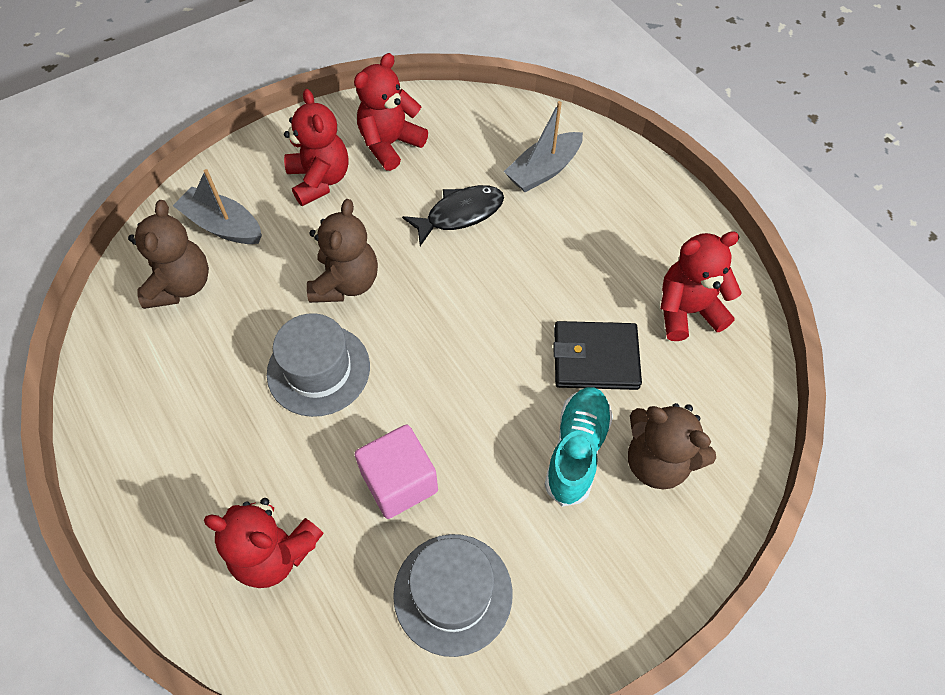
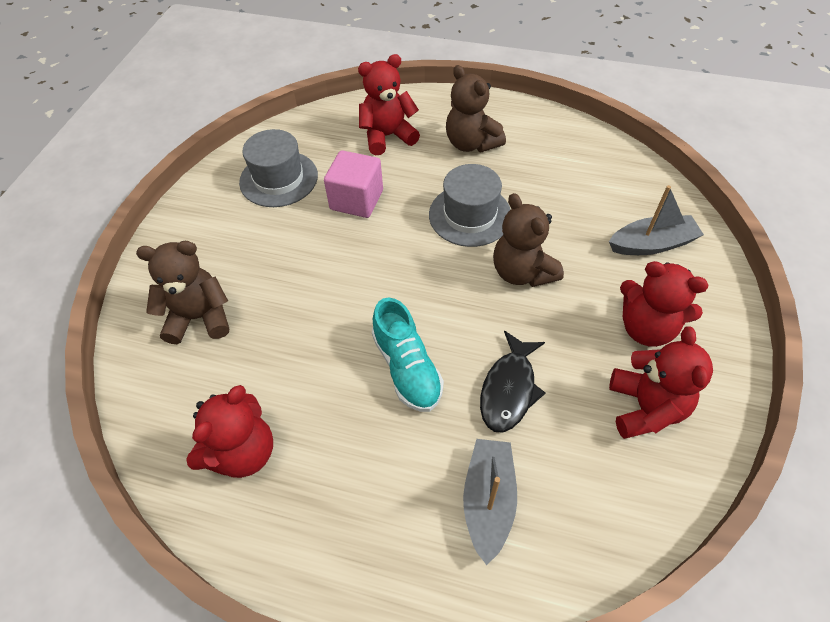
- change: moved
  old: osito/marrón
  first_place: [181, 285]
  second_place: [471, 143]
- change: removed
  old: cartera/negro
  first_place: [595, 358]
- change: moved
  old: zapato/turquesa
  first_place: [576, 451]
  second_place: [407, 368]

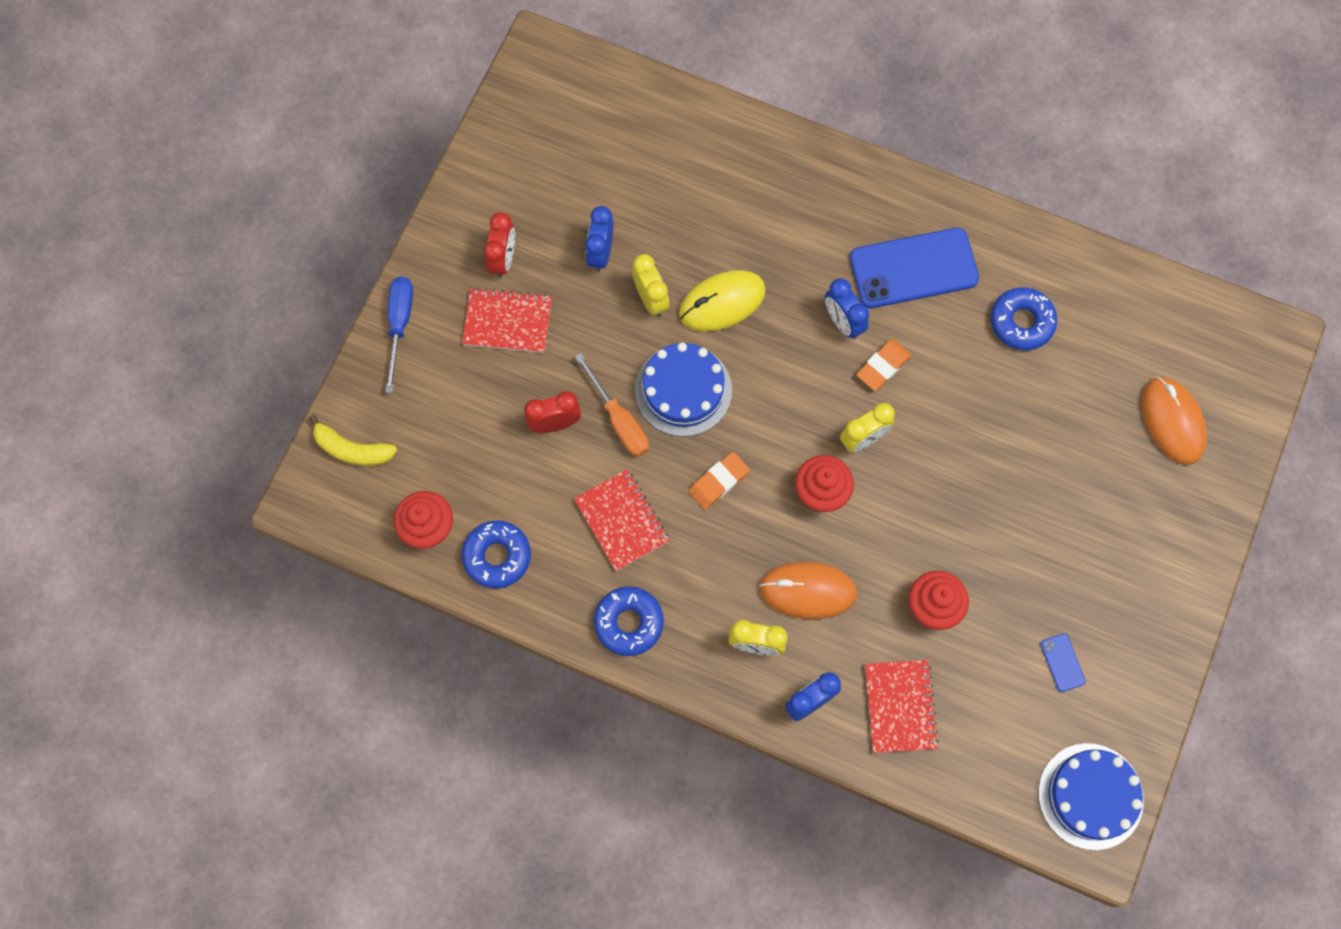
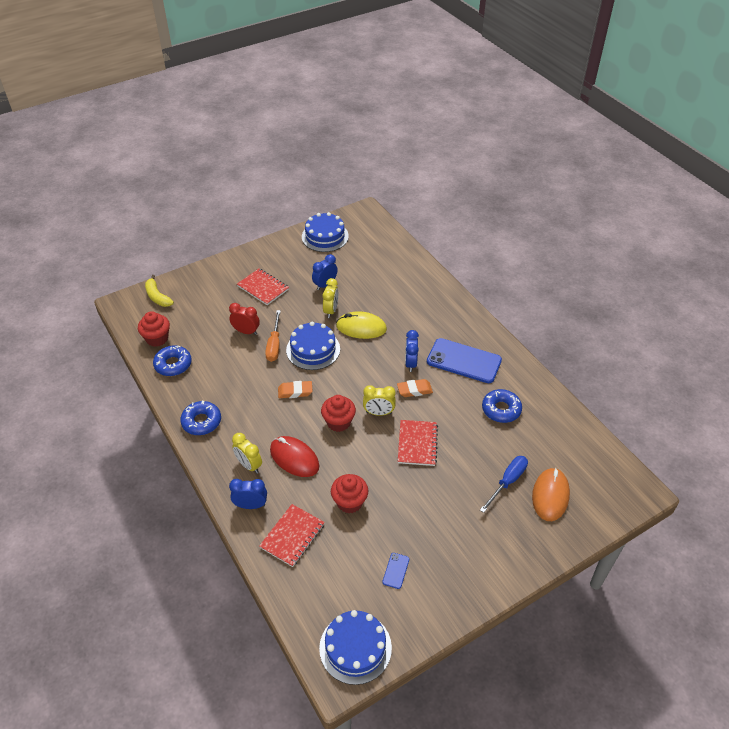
- change: removed
  old: despertador/rojo
  first_place: [503, 259]
- change: moved
  old: destornillador/azul
  first_place: [400, 325]
  second_place: [507, 482]
- change: moved
  old: cuaderno/rojo
  first_place: [621, 521]
  second_place: [417, 444]
- change: recoloured
  old: ratón/naranja
  new: ratón/rojo
  first_place: [807, 591]
  second_place: [294, 458]
- change: added
  new: tarta/azul
  second_place: [325, 236]

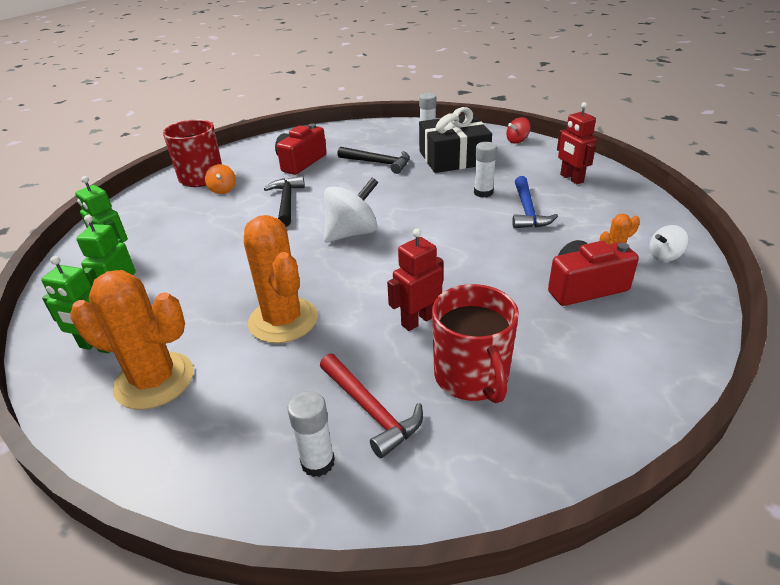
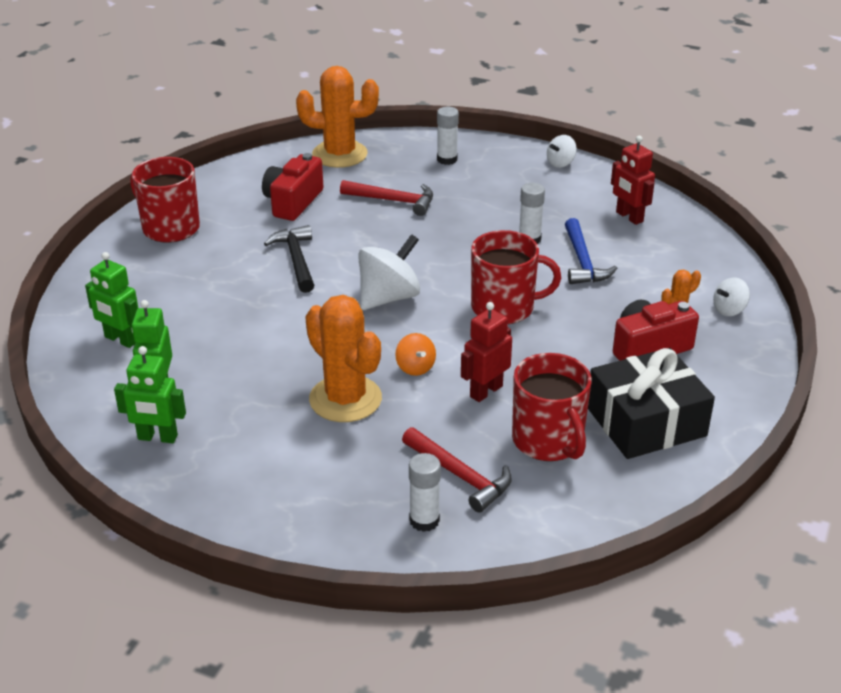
- change: moved
  old: regalo/negro
  first_place: [453, 158]
  second_place: [646, 422]
- change: recoloured
  old: peonza/rojo
  new: peonza/blanco
  first_place: [517, 141]
  second_place: [560, 163]
- change: recoloured
  old: martillo/negro
  new: martillo/rojo
  first_place: [378, 163]
  second_place: [393, 201]
- change: moved
  old: peonza/naranja
  first_place: [223, 190]
  second_place: [415, 367]
- change: moved
  old: cactus/naranja
  first_place: [154, 380]
  second_place: [340, 154]
- change: added
  new: taza/rojo
  second_place: [504, 308]

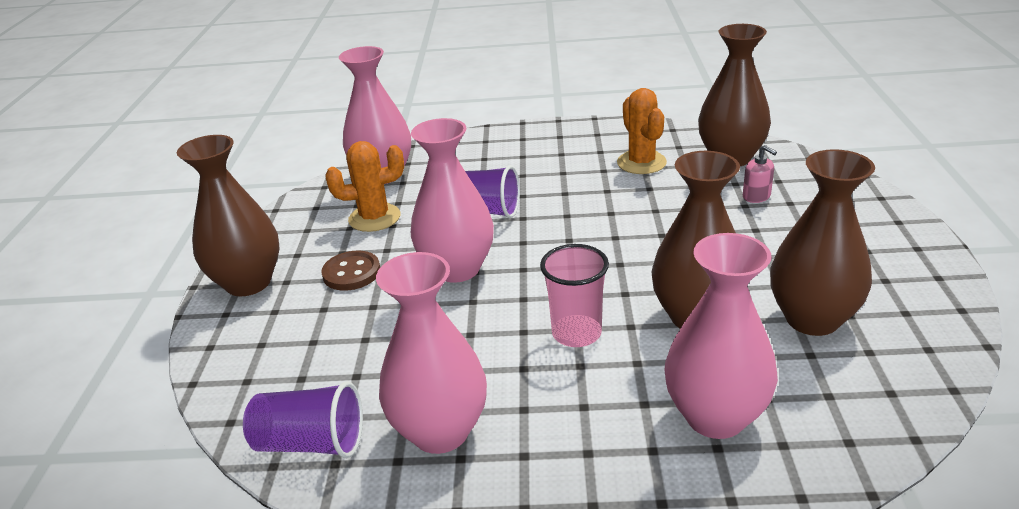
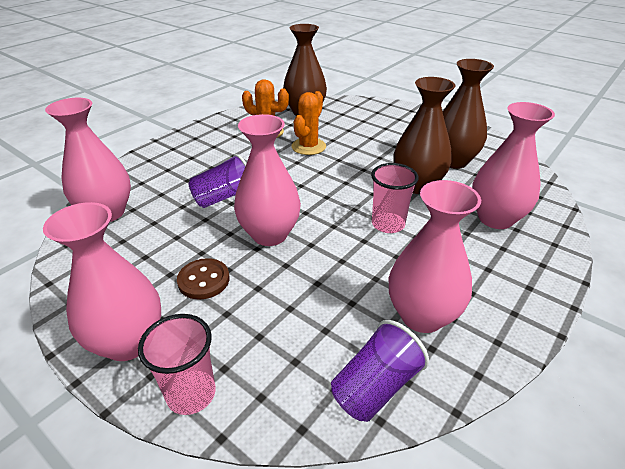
- change: recoloured
  old: florero/marrón
  new: florero/rosa
  first_place: [248, 283]
  second_place: [128, 342]
- change: moved
  old: cactus/naranja
  first_place: [374, 218]
  second_place: [308, 147]
- change: removed
  old: dispensador de jabón/rosa
  first_place: [756, 196]
- change: added
  new: vaso/rosa
  second_place: [191, 393]

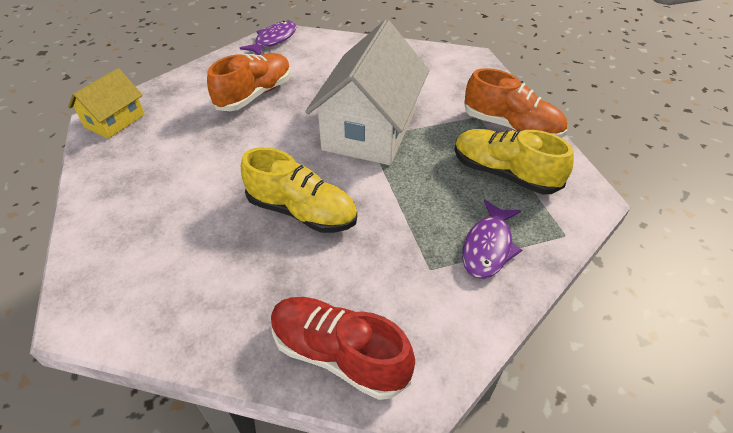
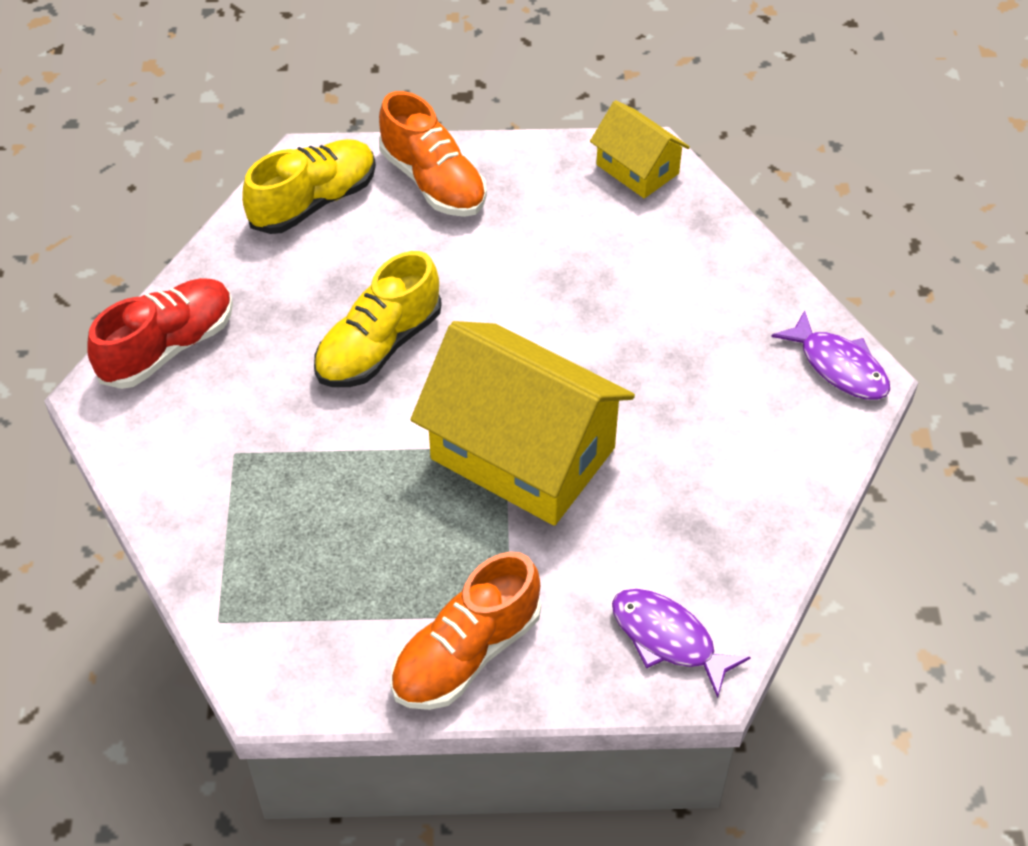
- change: recoloured
  old: casa/blanco
  new: casa/amarillo
  first_place: [370, 130]
  second_place: [522, 453]
- change: moved
  old: zapato/naranja
  first_place: [255, 94]
  second_place: [433, 182]
- change: moved
  old: zapato/amarillo
  first_place: [504, 173]
  second_place: [314, 202]
- change: moved
  old: pez/morado
  first_place: [488, 247]
  second_place: [668, 639]

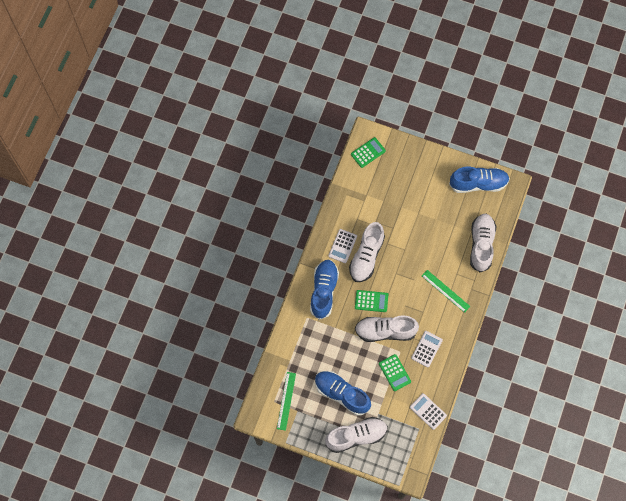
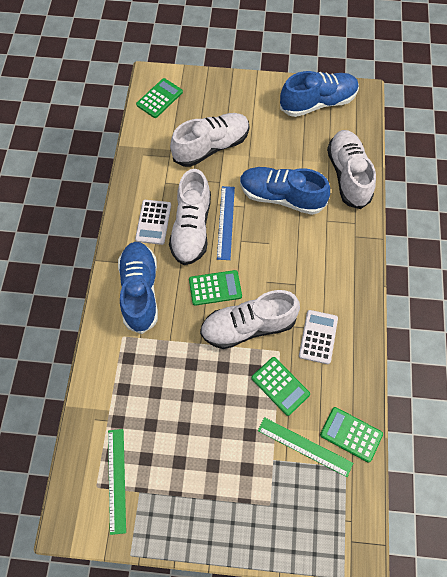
- change: moved
  old: regla/verde
  first_place: [445, 291]
  second_place: [304, 446]
- change: moved
  old: zapato/azul
  first_place: [342, 394]
  second_place: [281, 197]
- change: recoloured
  old: calculadora/blanco
  new: calculadora/verde
  first_place: [428, 411]
  second_place: [351, 434]
- change: moved
  old: zapato/blanco
  first_place: [356, 436]
  second_place: [211, 147]
- change: added
  new: regla/azul
  second_place: [226, 222]

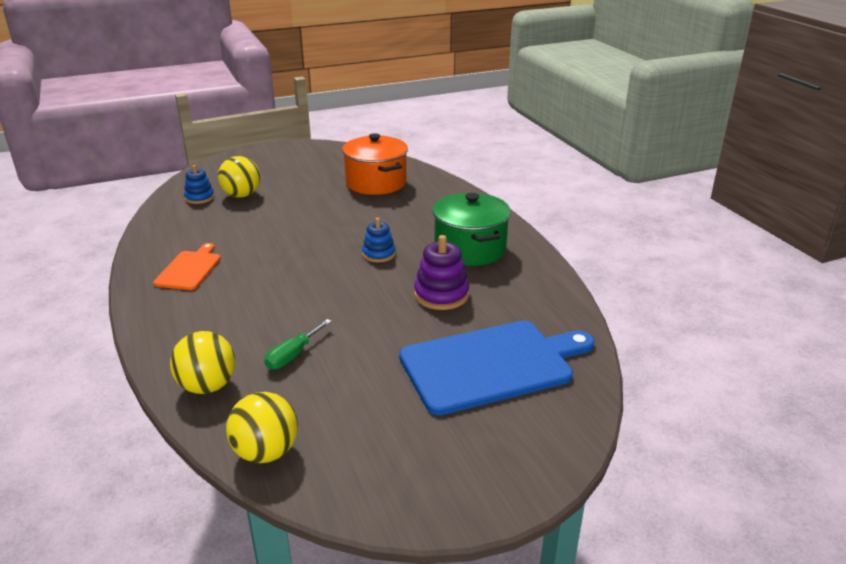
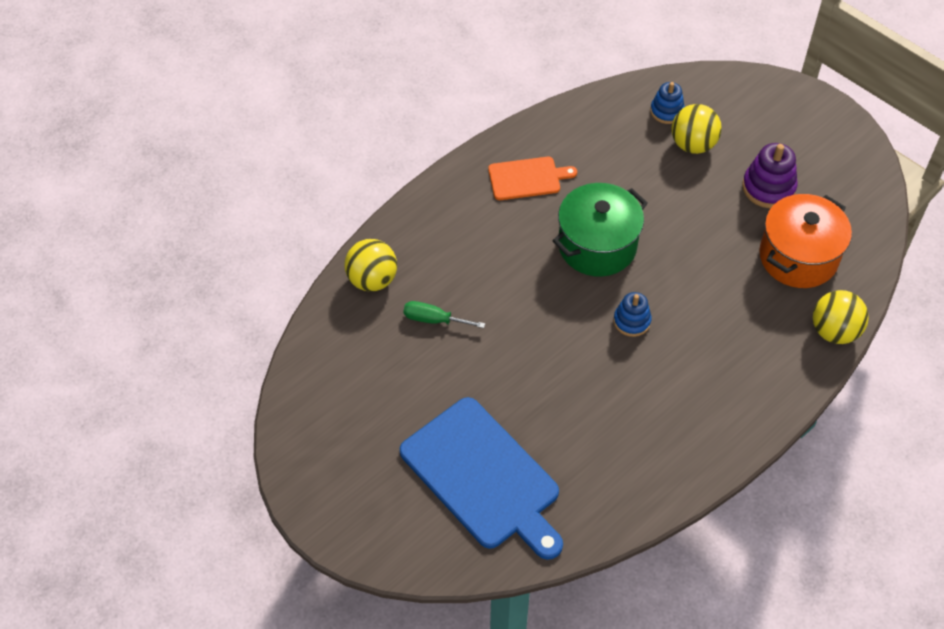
- change: moved
  old: olla/verde
  first_place: [470, 249]
  second_place: [597, 245]
- change: moved
  old: juguete apilable/morado
  first_place: [441, 295]
  second_place: [768, 188]
- change: moved
  old: pelota/amarillo
  first_place: [266, 452]
  second_place: [834, 331]

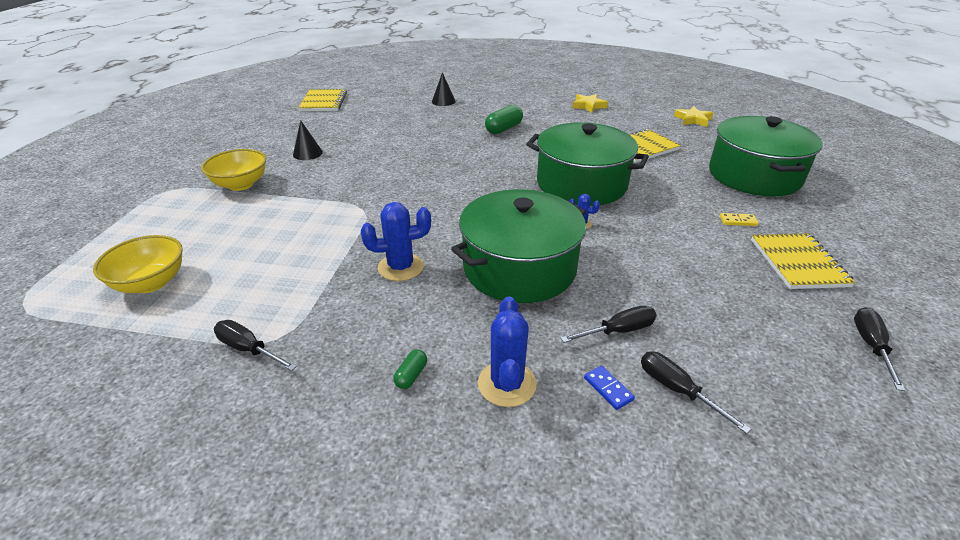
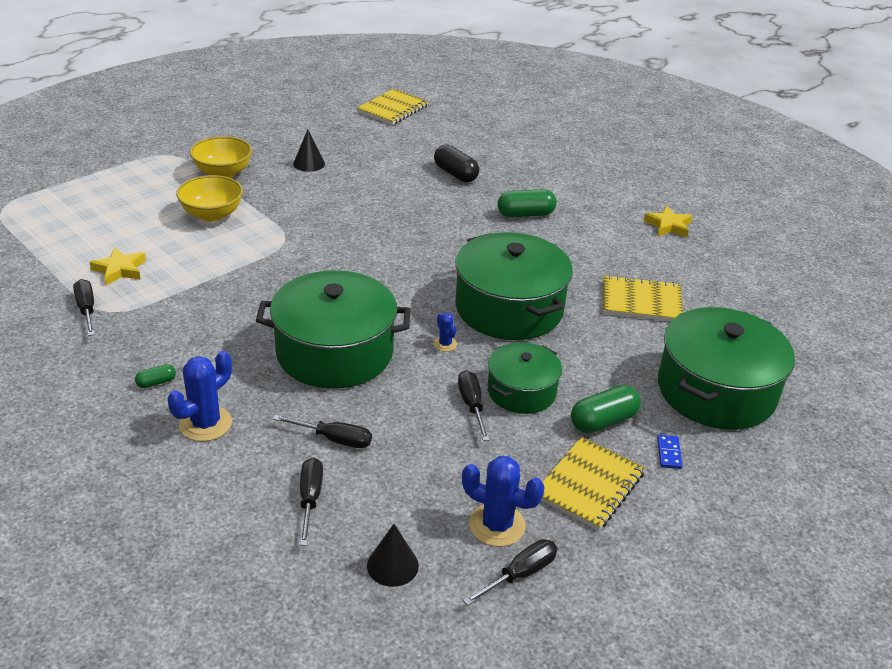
- change: moved
  old: cono/negro
  first_place: [443, 101]
  second_place: [392, 565]
- change: moved
  old: estrella/amarillo
  first_place: [693, 119]
  second_place: [120, 270]
- change: moved
  old: cactus/azul
  first_place: [400, 267]
  second_place: [497, 525]
- change: replaced
  old: ficha de dominó/amarillo
  new: cápsula/verde
  first_place: [738, 221]
  second_place: [603, 421]
- change: moved
  old: cuenco/amarillo
  first_place: [151, 283]
  second_place: [212, 214]
- change: moved
  old: ficha de dominó/azul
  first_place: [608, 389]
  second_place: [669, 453]
- change: added
  new: cápsula/negro
  second_place: [455, 174]
- change: added
  new: olla/verde
  second_place: [521, 391]
- change: added
  new: destornillador/negro
  second_place: [472, 405]

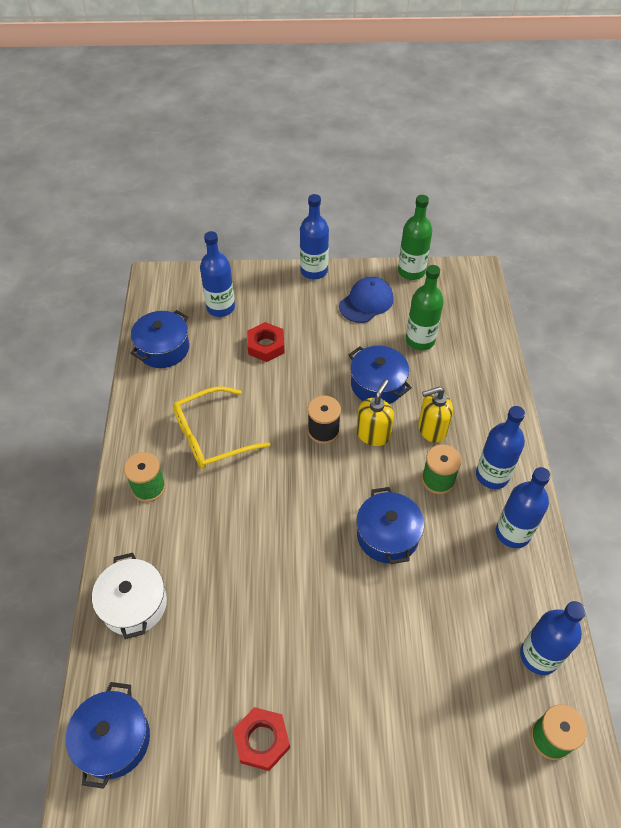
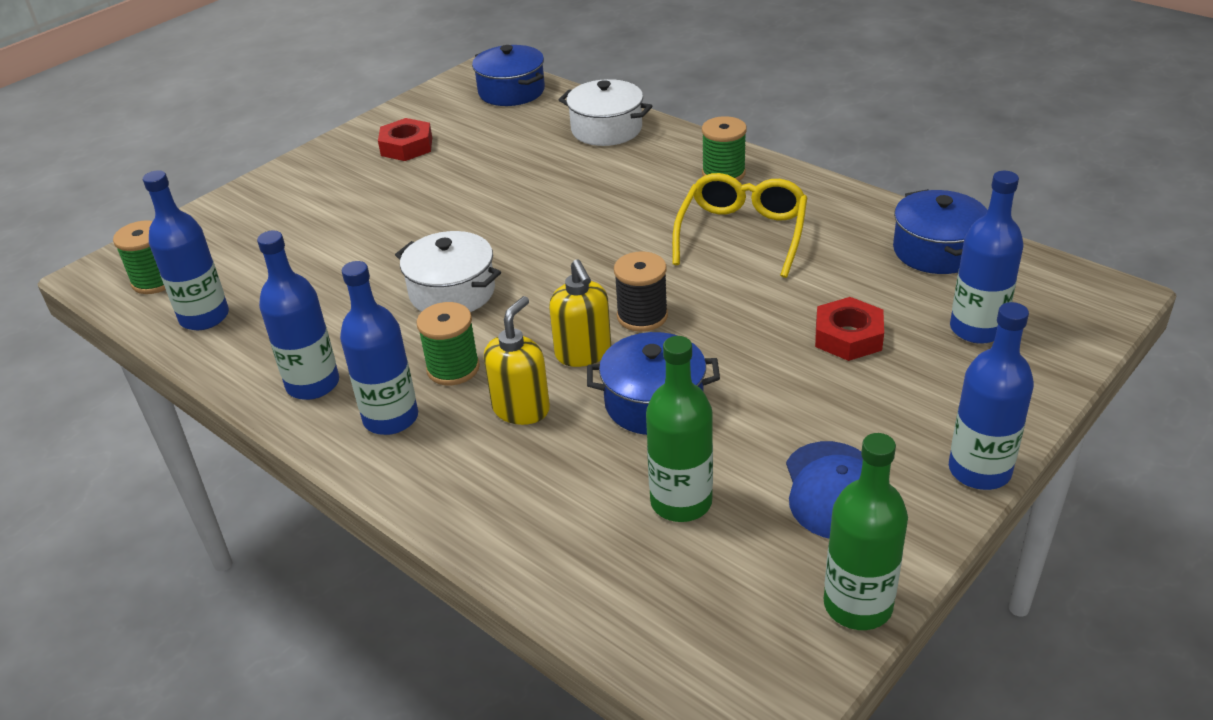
- change: recoloured
  old: olla/azul
  new: olla/blanco
  first_place: [387, 535]
  second_place: [452, 292]

